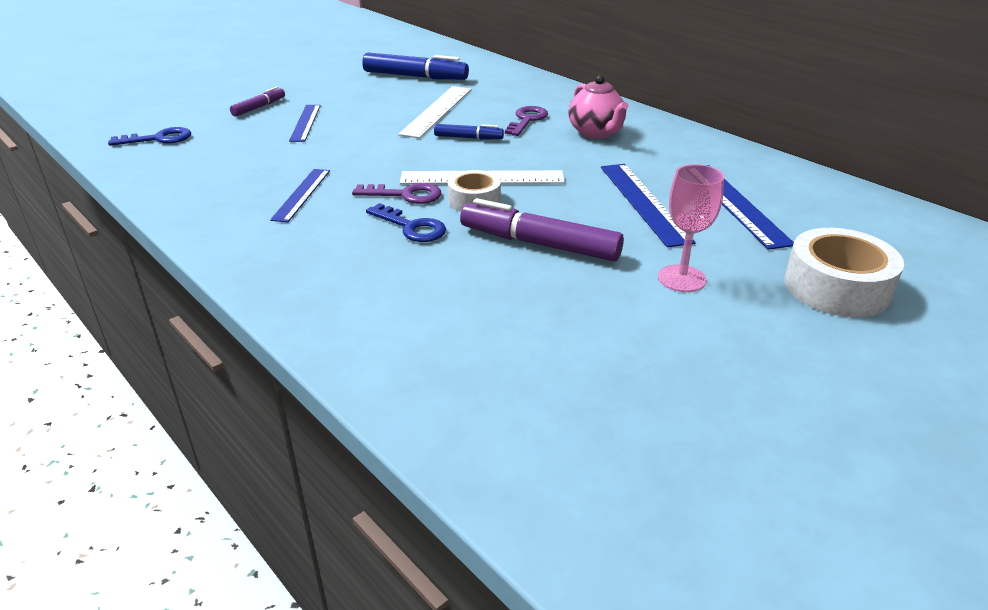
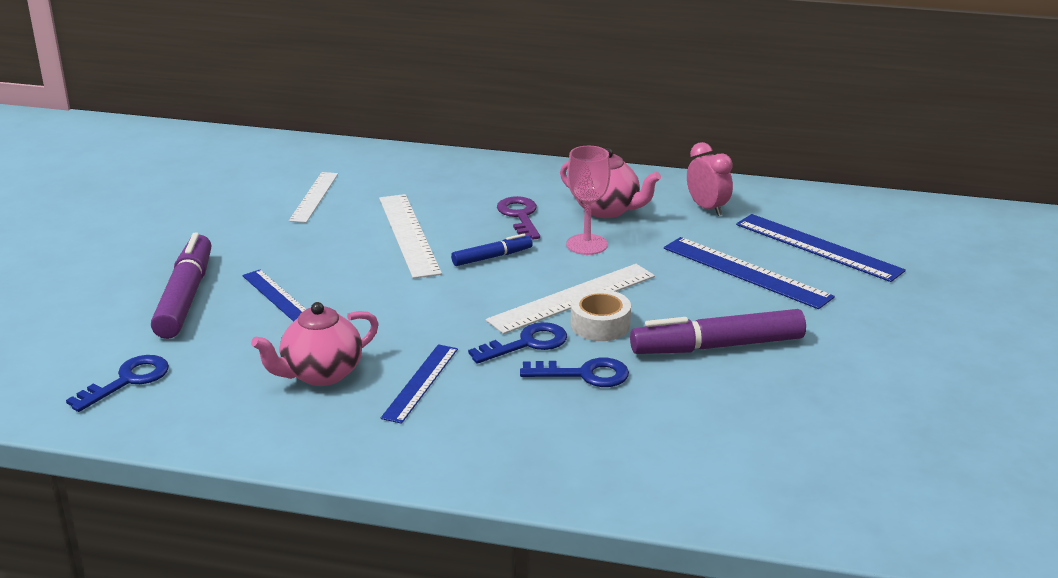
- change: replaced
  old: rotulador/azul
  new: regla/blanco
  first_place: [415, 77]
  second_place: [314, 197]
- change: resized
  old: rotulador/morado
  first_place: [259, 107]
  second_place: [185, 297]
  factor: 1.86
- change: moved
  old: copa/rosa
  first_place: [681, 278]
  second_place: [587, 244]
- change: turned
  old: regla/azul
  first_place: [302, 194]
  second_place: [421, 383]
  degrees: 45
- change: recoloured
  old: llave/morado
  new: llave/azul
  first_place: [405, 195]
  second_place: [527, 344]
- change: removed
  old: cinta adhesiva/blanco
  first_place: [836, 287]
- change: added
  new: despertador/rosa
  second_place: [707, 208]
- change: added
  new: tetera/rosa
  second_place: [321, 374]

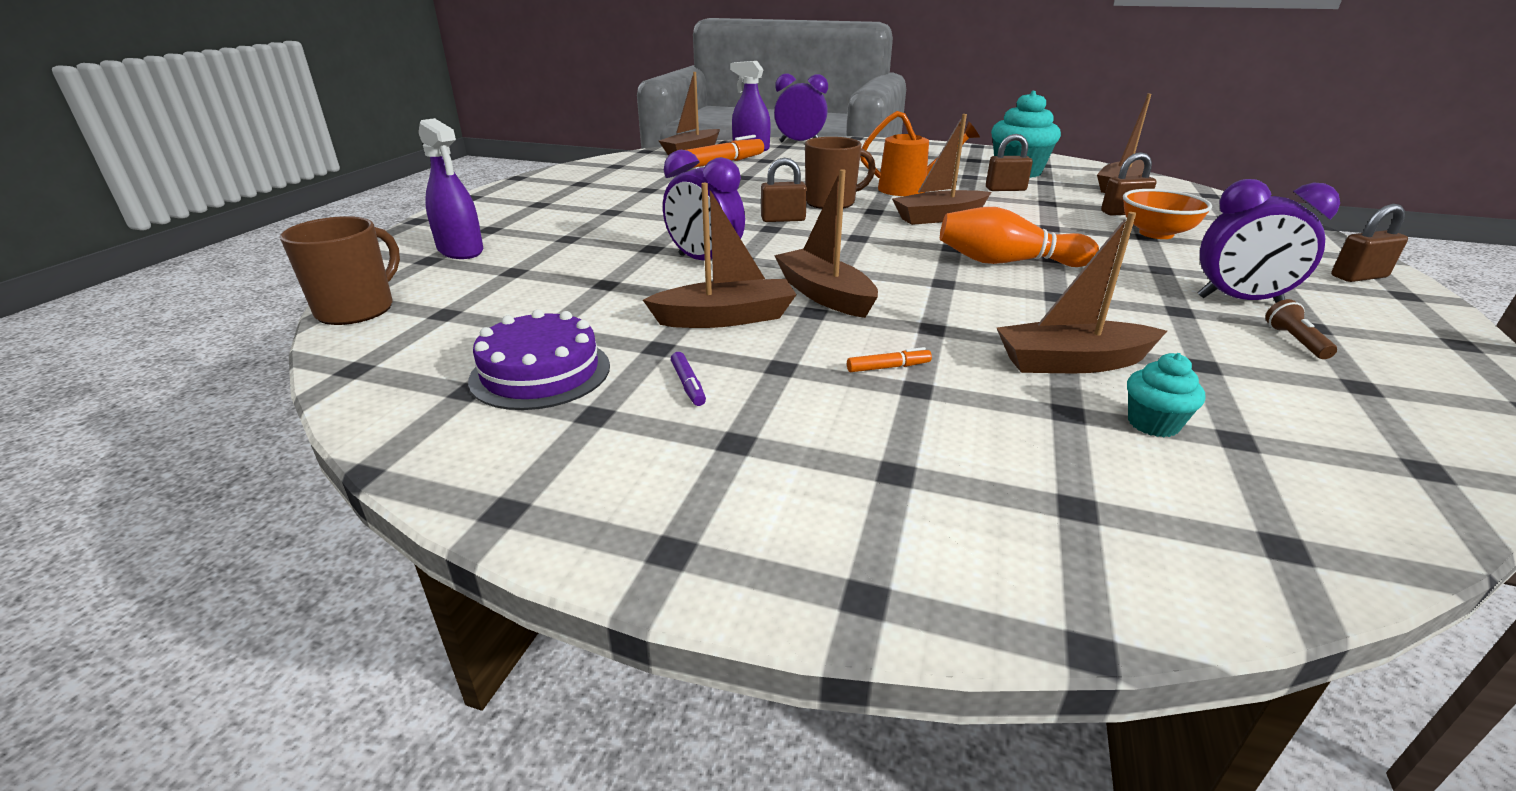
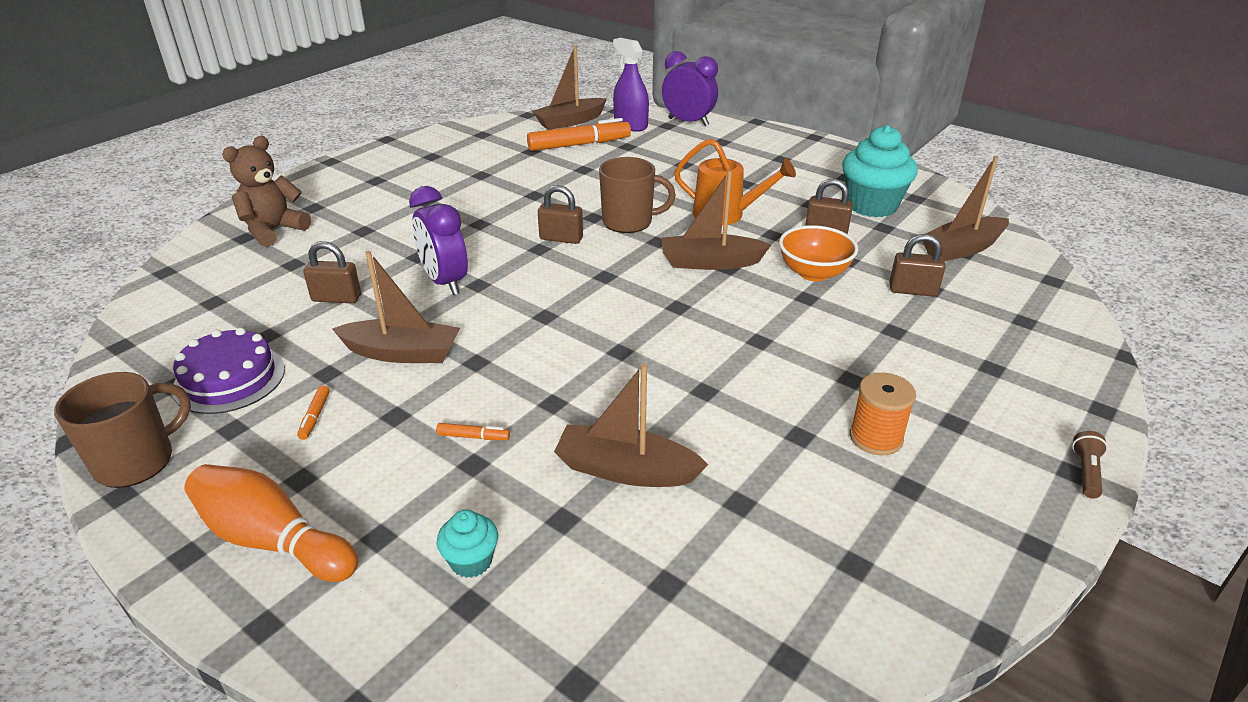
- change: replaced
  old: pulverizador/morado
  new: osito/marrón
  first_place: [460, 250]
  second_place: [273, 230]
- change: removed
  old: barco/marrón
  first_place: [825, 295]
- change: replaced
  old: despertador/morado
  new: carrete/naranja
  first_place: [1239, 301]
  second_place: [876, 437]
- change: moved
  old: cuenco/naranja
  first_place: [1156, 234]
  second_place: [813, 273]
- change: moved
  old: candado/marrón
  first_place: [1358, 276]
  second_place: [336, 298]
- change: moved
  old: bolo/naranja
  first_place: [1007, 262]
  second_place: [273, 540]
- change: moved
  old: taza/marrón
  first_place: [357, 309]
  second_place: [137, 461]
- change: moved
  old: lámpara de mano/marrón
  first_place: [1295, 341]
  second_place: [1086, 472]
- change: recoloured
  old: rotulador/morado
  new: rotulador/naranja
  first_place: [688, 385]
  second_place: [315, 417]
- change: moved
  old: magdalena/turquesa
  first_place: [1153, 424]
  second_place: [471, 561]

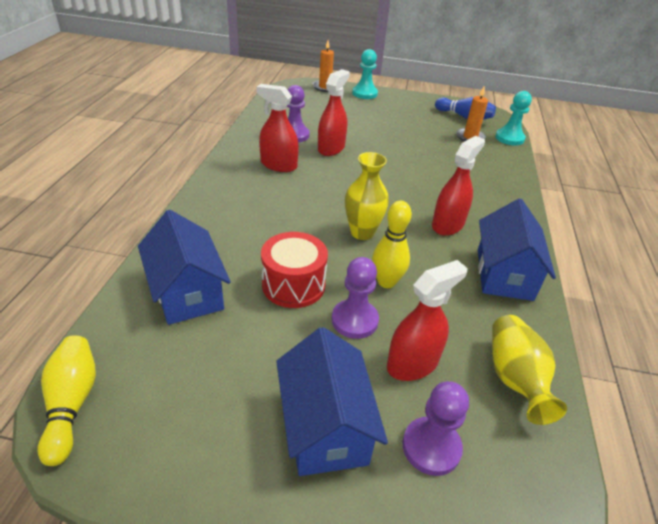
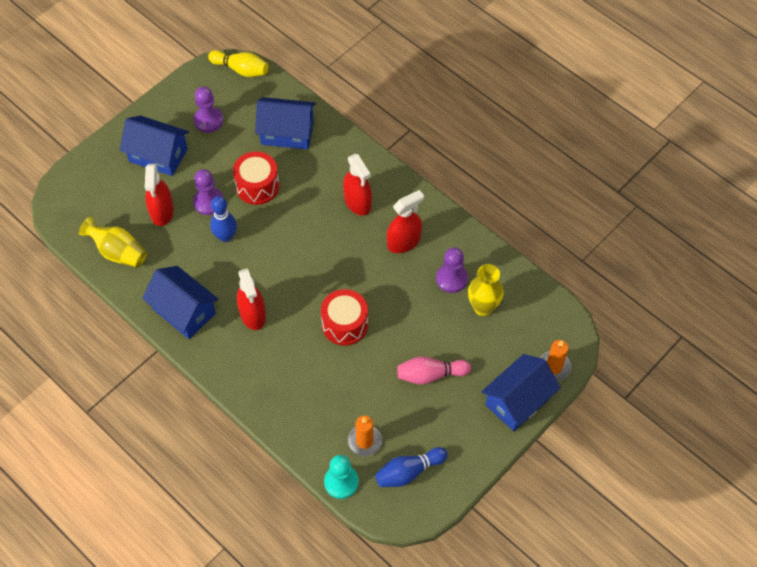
- change: replaced
  old: peón/turquesa
  new: casa/azul
  first_place: [364, 93]
  second_place: [518, 401]
- change: moved
  old: pulverizador/rojo
  first_place: [331, 148]
  second_place: [357, 202]
- change: moved
  old: florero/amarillo
  first_place: [362, 232]
  second_place: [483, 307]
- change: recoloured
  old: bolo/amarillo
  new: bolo/azul
  first_place: [386, 282]
  second_place: [225, 236]
- change: moved
  old: peón/morado
  first_place: [431, 447]
  second_place: [208, 120]
- change: added
  new: tambor/rojo
  second_place: [345, 324]
- change: added
  new: bolo/rosa
  second_place: [430, 375]

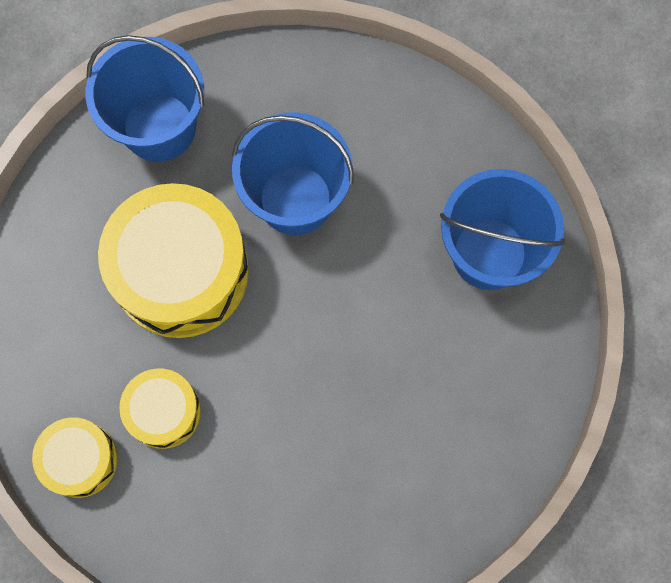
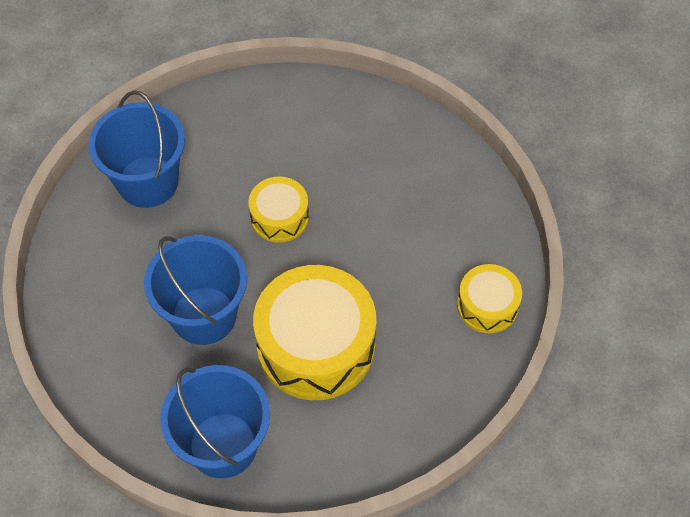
- change: moved
  old: tambor/amarillo
  first_place: [163, 411]
  second_place: [279, 217]

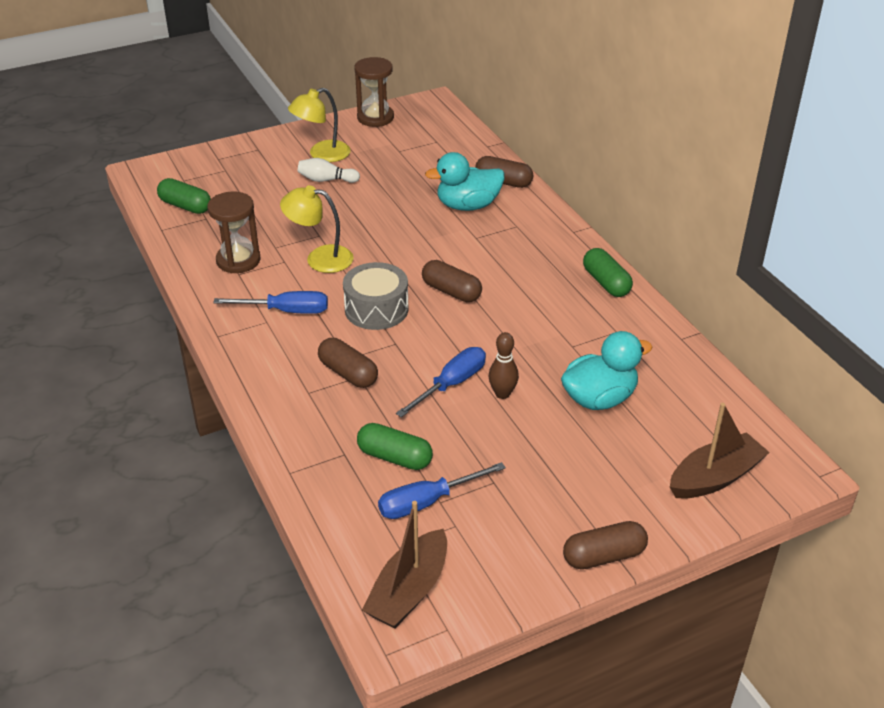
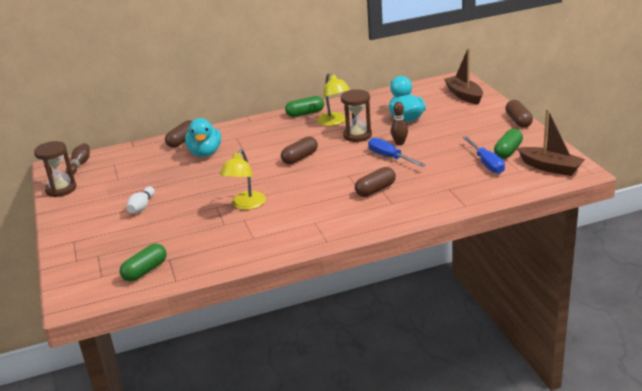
- change: moved
  old: lámpara/amarillo
  first_place: [322, 154]
  second_place: [334, 122]
- change: moved
  old: reloj de arena/marrón
  first_place: [238, 260]
  second_place: [357, 135]
- change: removed
  old: tambor/gris
  first_place: [376, 309]
- change: removed
  old: destornillador/azul
  first_place: [286, 311]
- change: moved
  old: cápsula/verde
  first_place: [395, 457]
  second_place: [508, 151]
- change: added
  new: bolo/marrón
  second_place: [80, 164]

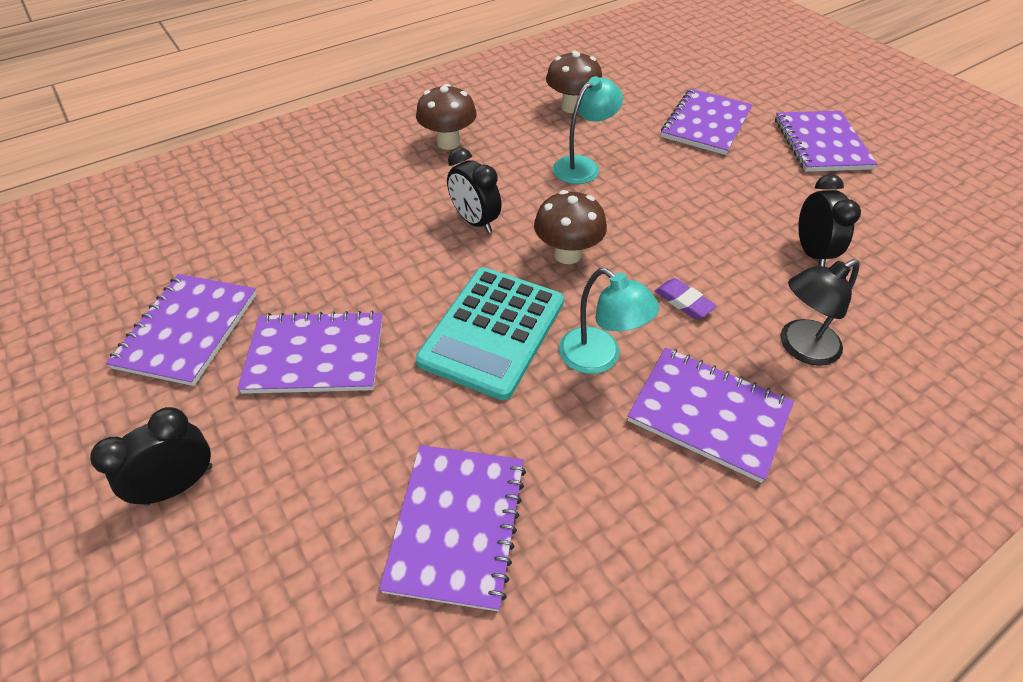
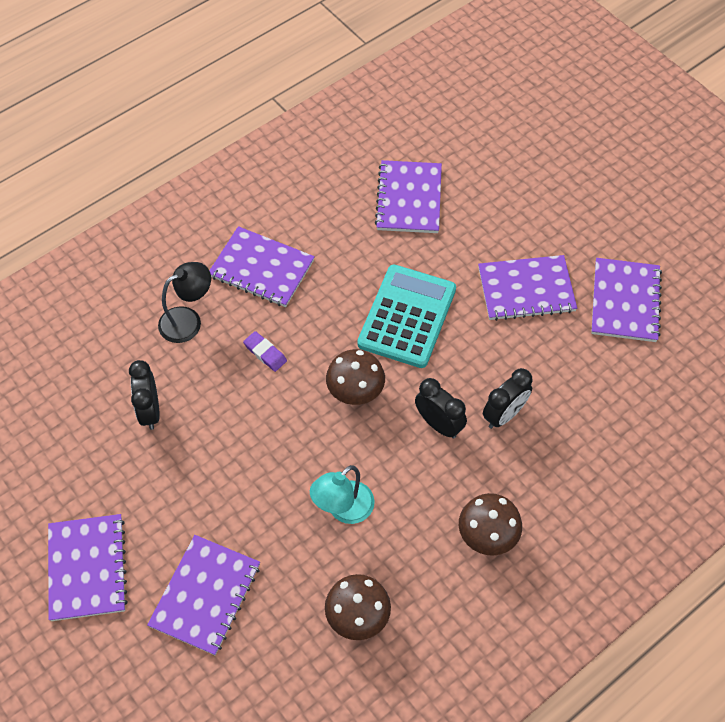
- change: removed
  old: lámpara/turquesa
  first_place: [599, 358]
- change: moved
  old: despertador/negro
  first_place: [179, 485]
  second_place: [504, 415]

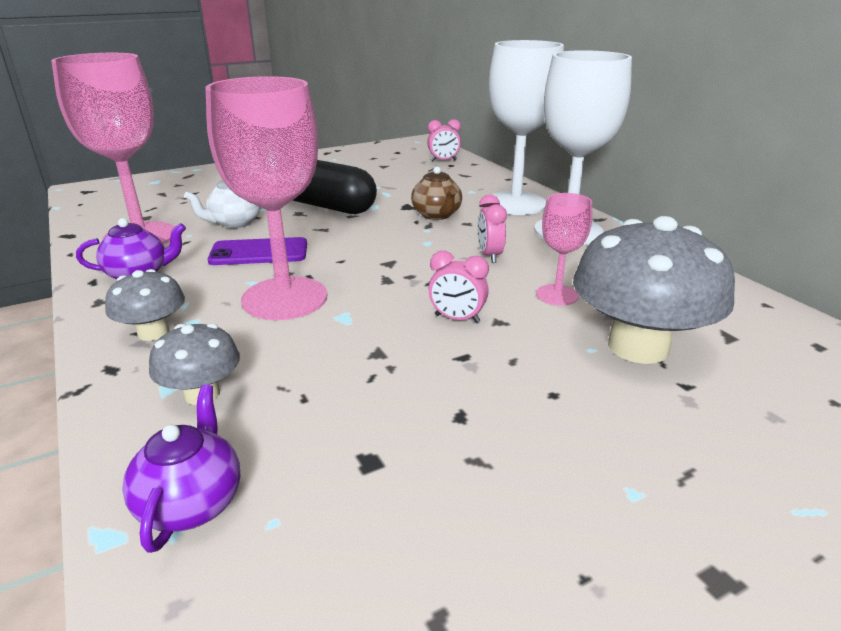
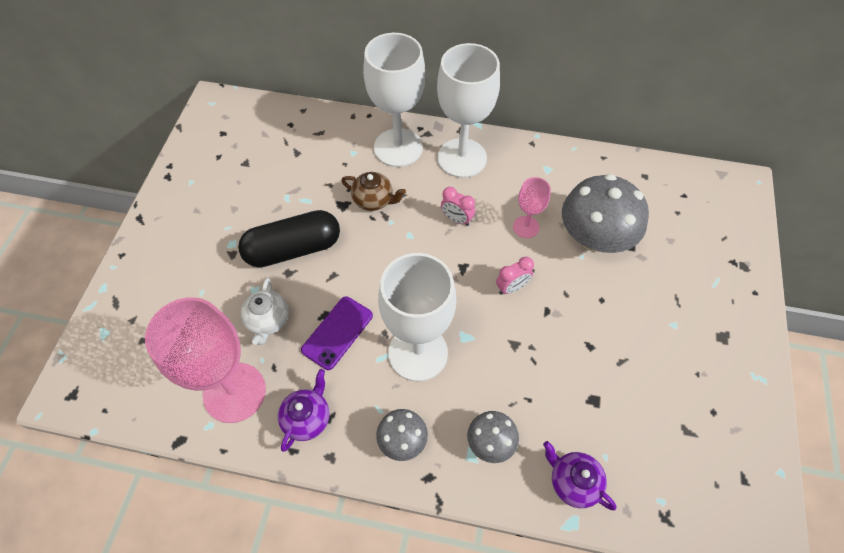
- change: recoloured
  old: copa/rosa
  new: copa/blanco
  first_place: [285, 298]
  second_place: [418, 353]
- change: removed
  old: despertador/rosa
  first_place: [443, 160]

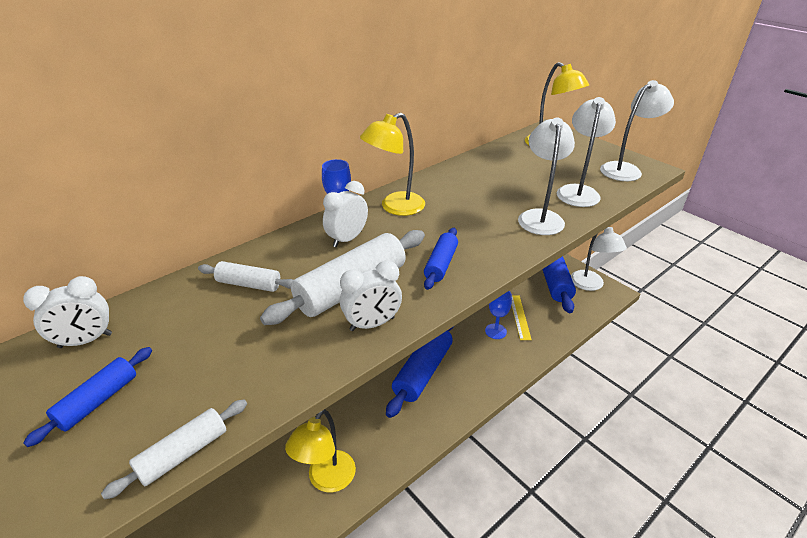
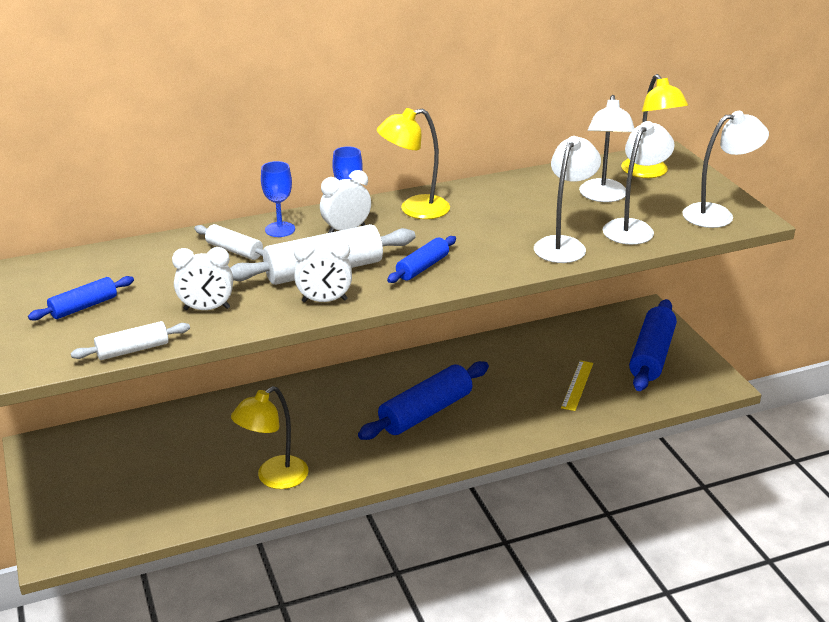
- change: moved
  old: lámpara/blanco
  first_place: [590, 285]
  second_place: [603, 196]
- change: moved
  old: despertador/blanco
  first_place: [85, 341]
  second_place: [207, 309]
- change: moved
  old: copa/azul
  first_place: [495, 331]
  second_place: [280, 229]

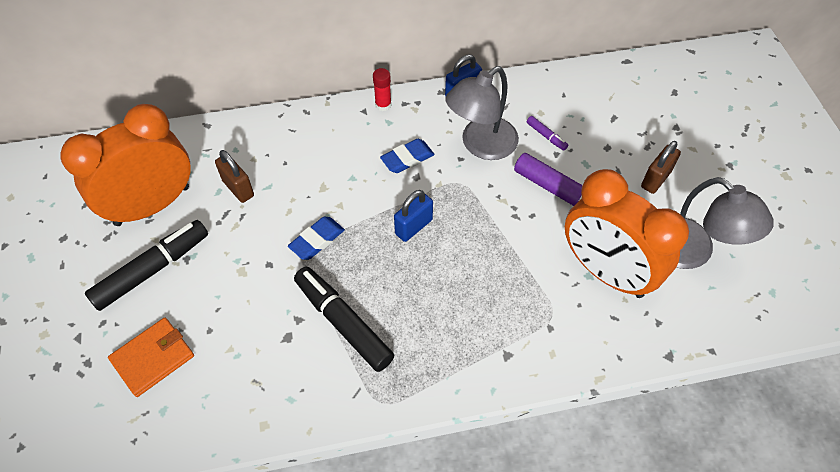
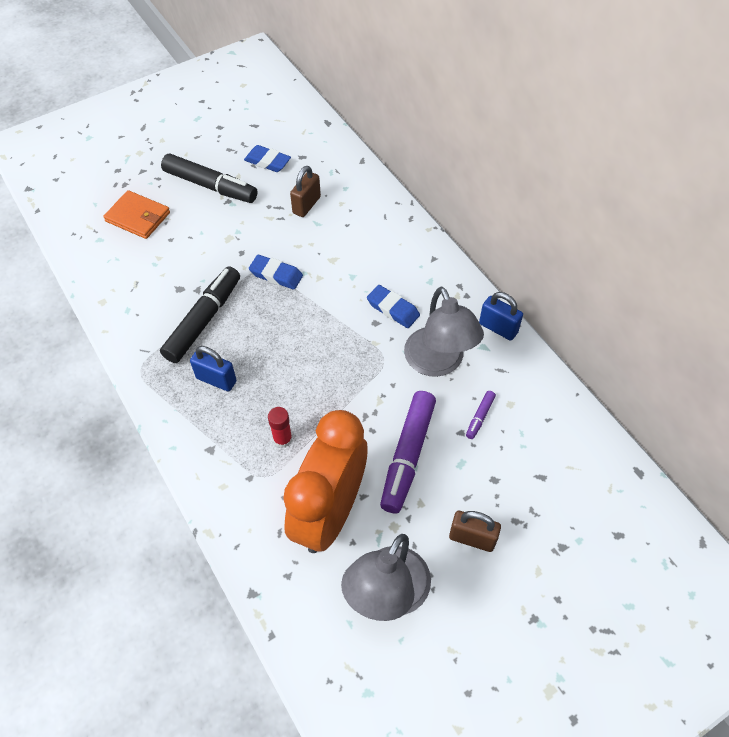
- change: turned
  old: lámpara/gris
  first_place: [481, 145]
  second_place: [438, 363]
  degrees: -135
- change: moved
  old: barra de pegamento/rojo
  first_place: [383, 105]
  second_place: [282, 439]
- change: replaced
  old: despertador/naranja
  new: goma de borrar/azul
  first_place: [152, 205]
  second_place: [267, 162]
- change: moved
  old: candado/azul
  first_place: [413, 227]
  second_place: [216, 380]

